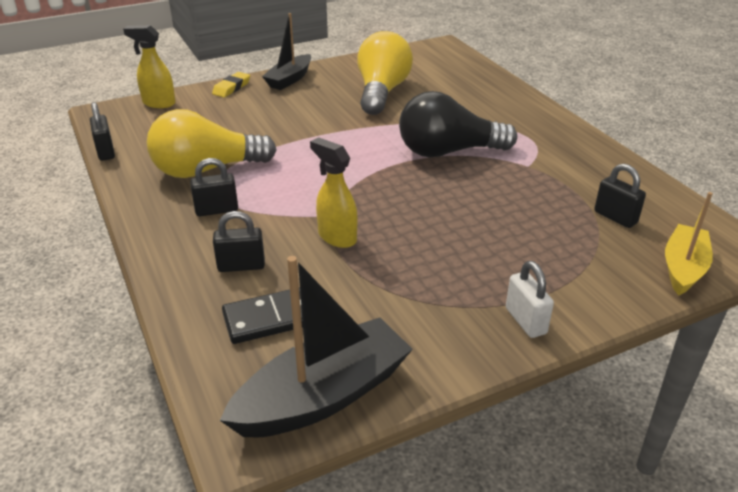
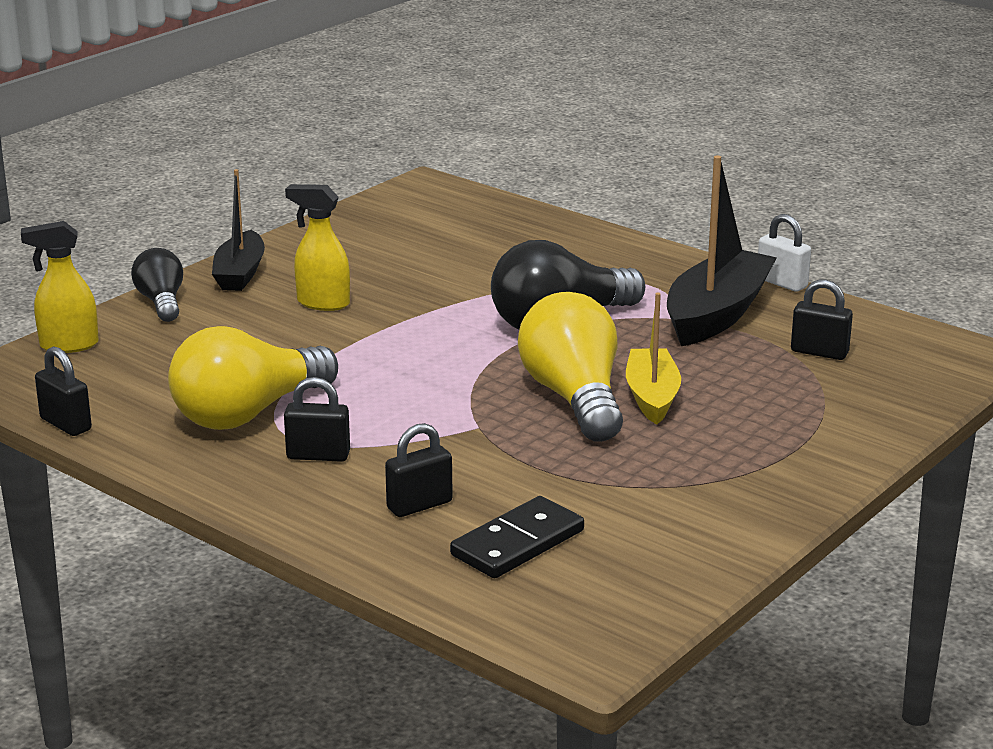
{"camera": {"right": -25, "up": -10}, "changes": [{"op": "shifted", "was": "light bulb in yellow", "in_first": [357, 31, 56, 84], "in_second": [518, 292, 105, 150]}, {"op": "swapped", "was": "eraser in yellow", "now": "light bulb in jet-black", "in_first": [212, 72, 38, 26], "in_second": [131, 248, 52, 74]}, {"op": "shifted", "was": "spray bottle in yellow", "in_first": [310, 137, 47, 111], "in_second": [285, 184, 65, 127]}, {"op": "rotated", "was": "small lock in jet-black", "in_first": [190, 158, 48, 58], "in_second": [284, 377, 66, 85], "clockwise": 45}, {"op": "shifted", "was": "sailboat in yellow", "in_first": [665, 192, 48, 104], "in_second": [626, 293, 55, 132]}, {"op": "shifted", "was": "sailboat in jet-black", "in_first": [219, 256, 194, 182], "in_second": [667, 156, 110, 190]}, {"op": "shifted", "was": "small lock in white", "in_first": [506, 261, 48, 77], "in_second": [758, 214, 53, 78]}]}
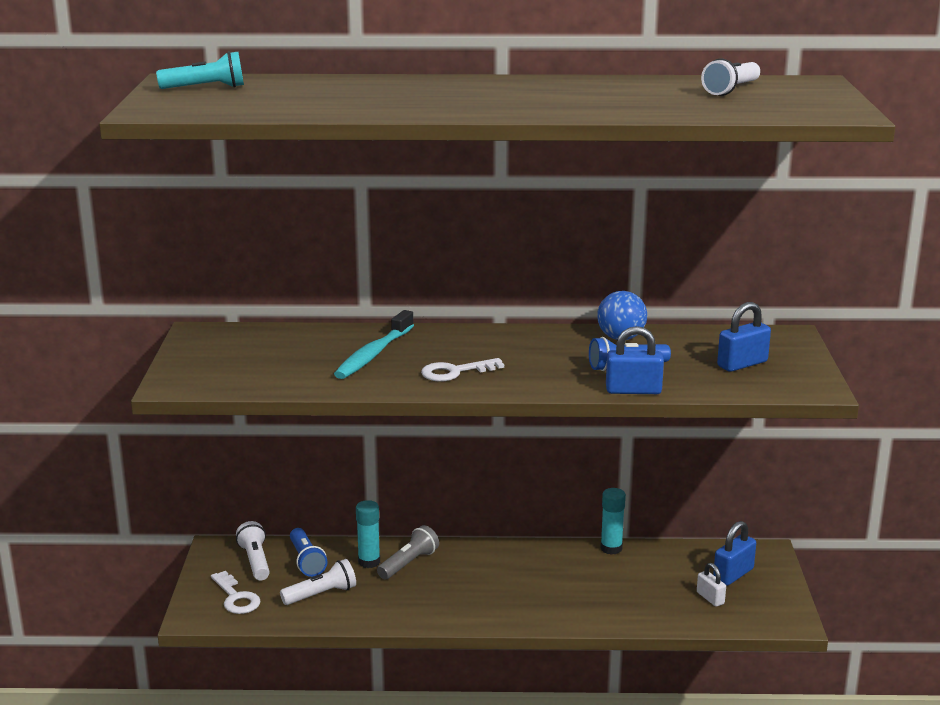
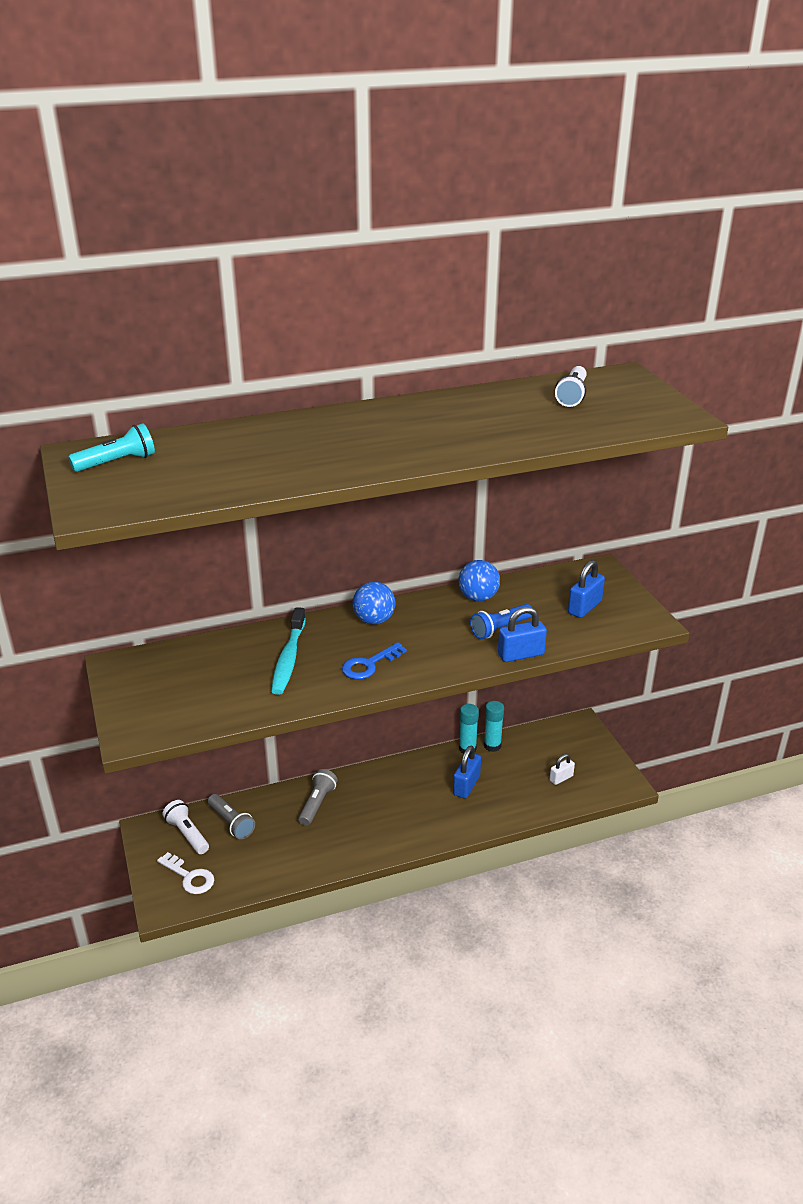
{"camera": {"right": -20, "up": 10}, "changes": [{"op": "repainted", "was": "door key in white", "now": "door key in cobalt", "in_first": [421, 358, 83, 24], "in_second": [342, 642, 65, 38]}, {"op": "shifted", "was": "stick of glue in aqua", "in_first": [356, 500, 24, 68], "in_second": [484, 701, 20, 51]}, {"op": "shifted", "was": "small lock in cobalt", "in_first": [713, 521, 43, 65], "in_second": [453, 746, 28, 53]}, {"op": "repainted", "was": "flashlight in cobalt", "now": "flashlight in ash-grey", "in_first": [290, 528, 37, 49], "in_second": [208, 794, 47, 45]}, {"op": "gone", "was": "flashlight in white", "in_first": [280, 559, 76, 46]}, {"op": "rotated", "was": "small lock in white", "in_first": [697, 563, 29, 44], "in_second": [550, 754, 25, 31], "clockwise": -75}, {"op": "new", "now": "play ball in cobalt", "in_second": [353, 582, 42, 42]}]}
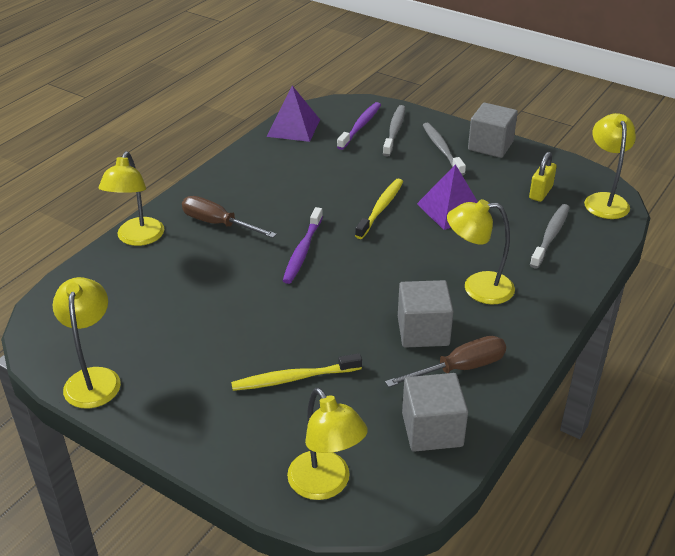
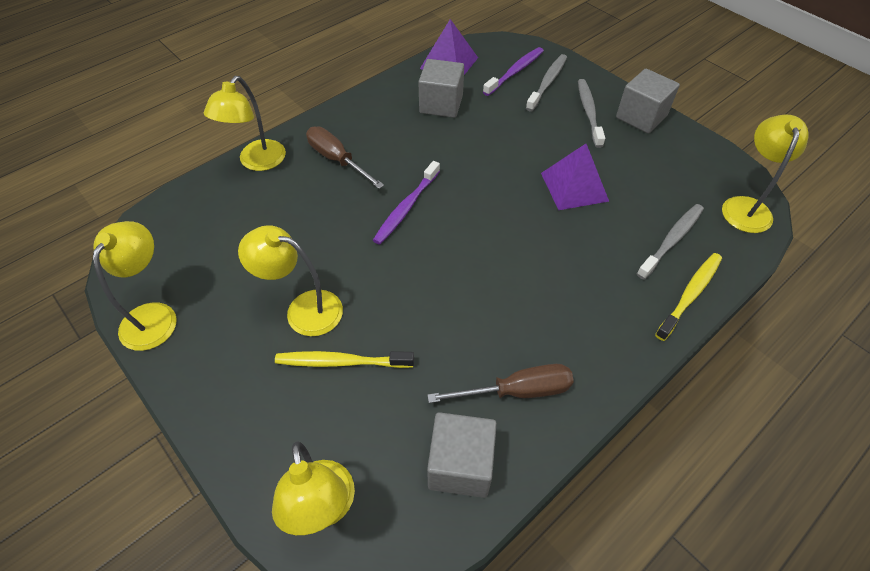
{"camera": {"right": 15, "up": 15}, "changes": [{"op": "gone", "was": "small lock in yellow", "in_first": [529, 152, 28, 50]}, {"op": "shifted", "was": "tooth brush in yellow", "in_first": [355, 178, 48, 61], "in_second": [655, 253, 67, 88]}, {"op": "shifted", "was": "lamp in yellow", "in_first": [447, 199, 68, 106], "in_second": [238, 225, 105, 111]}, {"op": "shifted", "was": "solid cube in ash-grey", "in_first": [398, 280, 56, 68], "in_second": [418, 59, 46, 59]}]}
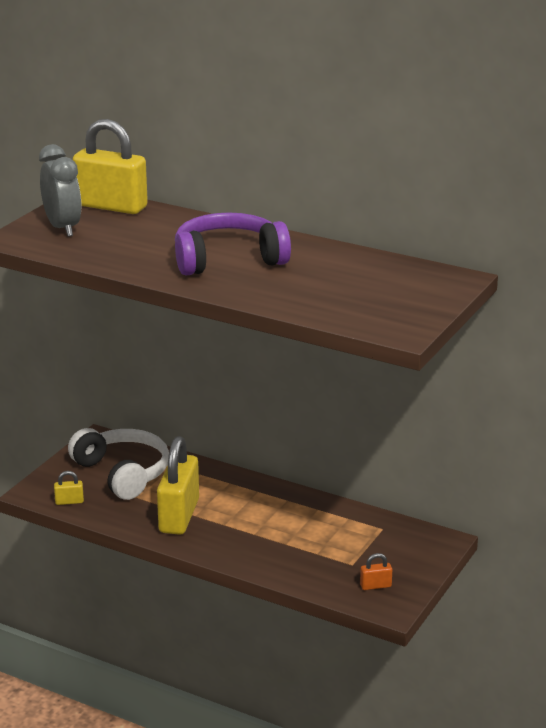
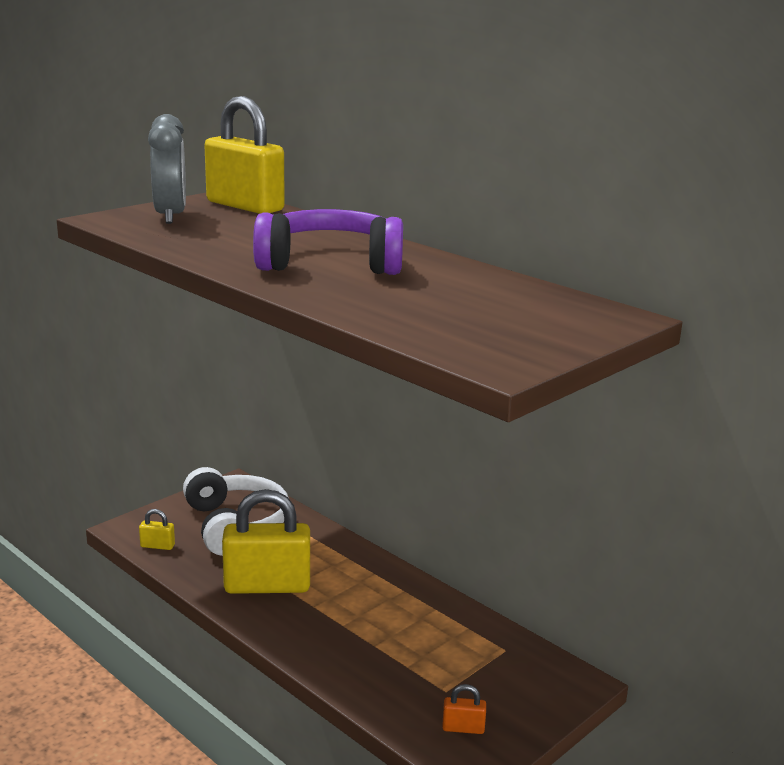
{"camera": {"right": 15, "up": -5}, "changes": [{"op": "rotated", "was": "small lock in yellow", "in_first": [157, 436, 42, 99], "in_second": [222, 489, 88, 105], "clockwise": 60}]}
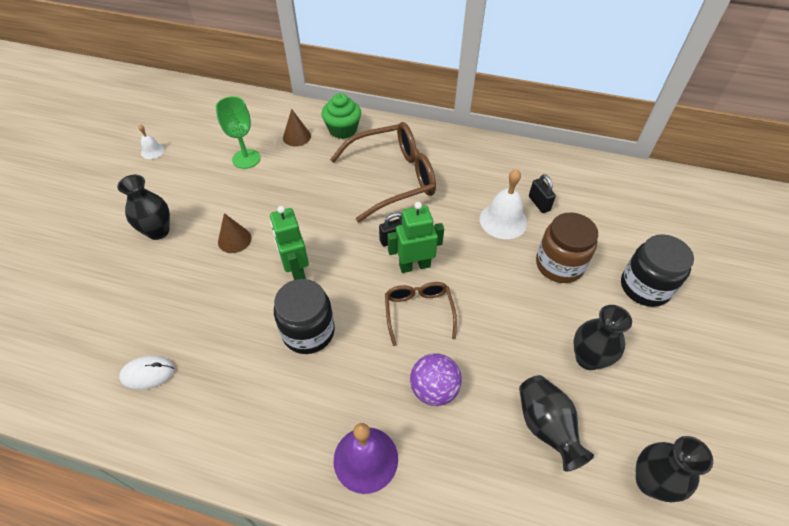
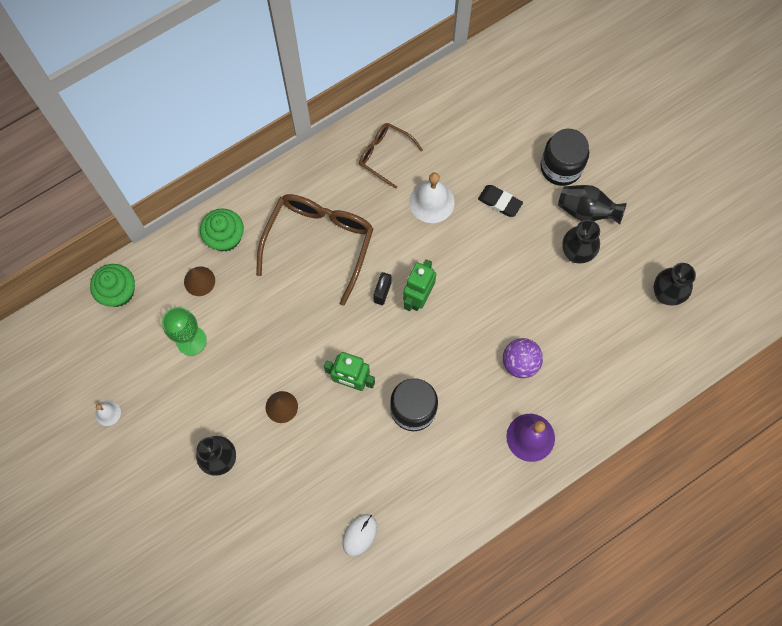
{"camera": {"right": -50, "up": 20}, "changes": [{"op": "gone", "was": "small lock in jet-black", "in_first": [529, 174, 27, 39]}, {"op": "swapped", "was": "preserve jar in dark brown", "now": "eraser in jet-black", "in_first": [536, 212, 62, 71], "in_second": [478, 185, 45, 32]}, {"op": "shifted", "was": "glasses in dark brown", "in_first": [385, 282, 72, 64], "in_second": [359, 123, 64, 66]}, {"op": "shifted", "was": "vase in jet-black", "in_first": [519, 375, 75, 96], "in_second": [558, 185, 69, 40]}, {"op": "new", "now": "fairy cake in emerald", "in_second": [90, 264, 45, 43]}]}
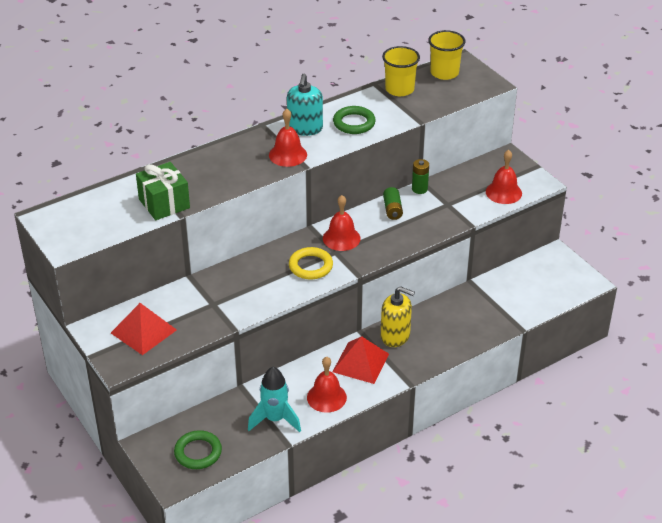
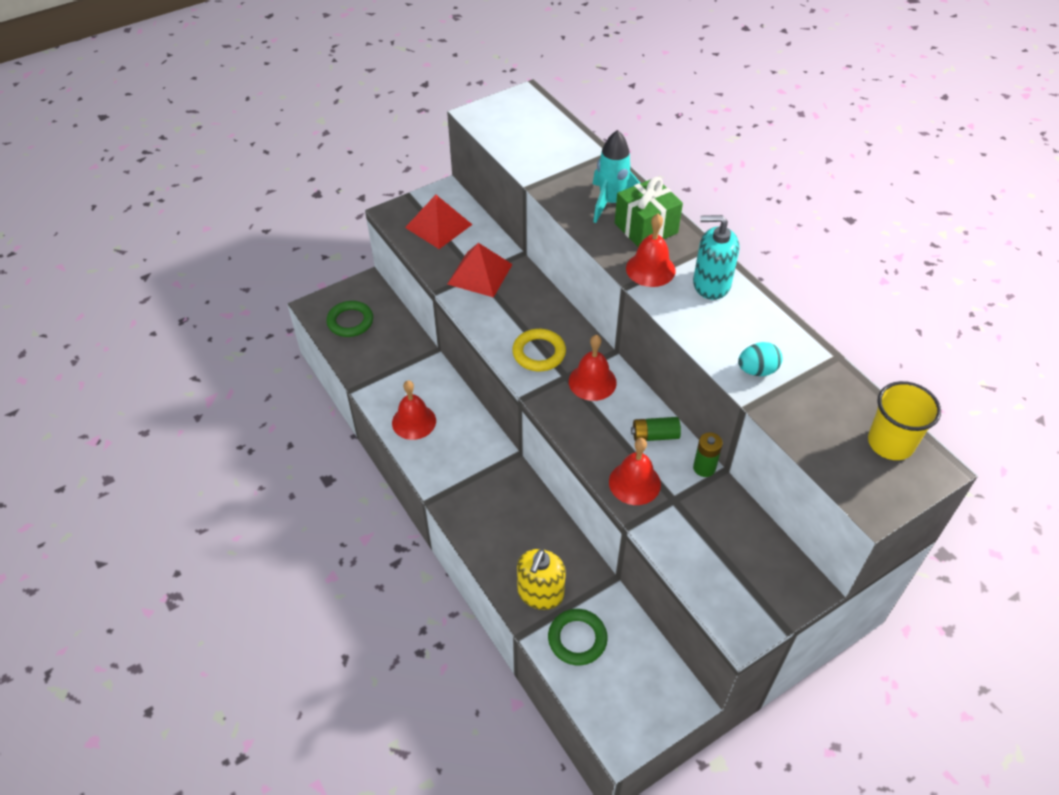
{"camera": {"right": 90, "up": 10}, "changes": [{"op": "gone", "was": "beaker in yellow", "in_first": [382, 46, 38, 50]}, {"op": "shifted", "was": "ring in emerald", "in_first": [333, 106, 43, 28], "in_second": [548, 609, 60, 56]}, {"op": "shifted", "was": "school bell in scarlet", "in_first": [486, 150, 36, 54], "in_second": [609, 438, 52, 67]}, {"op": "shifted", "was": "gift in emerald", "in_first": [136, 162, 54, 58], "in_second": [615, 177, 68, 70]}, {"op": "shifted", "was": "pump bottle in yellow", "in_first": [381, 286, 34, 61], "in_second": [517, 549, 49, 61]}, {"op": "shifted", "was": "solid pyramid in scarlet", "in_first": [332, 336, 57, 48], "in_second": [448, 243, 65, 55]}, {"op": "shifted", "was": "spaceship in aqua", "in_first": [248, 367, 53, 65], "in_second": [593, 130, 47, 93]}, {"op": "new", "now": "toy egg in aqua", "in_second": [738, 342, 44, 34]}]}
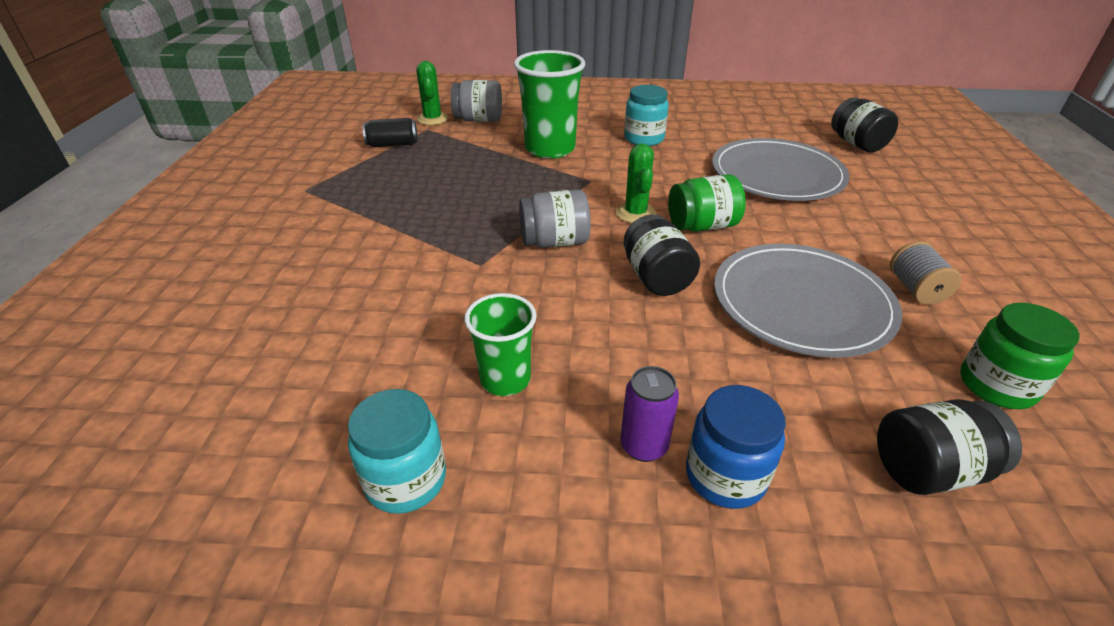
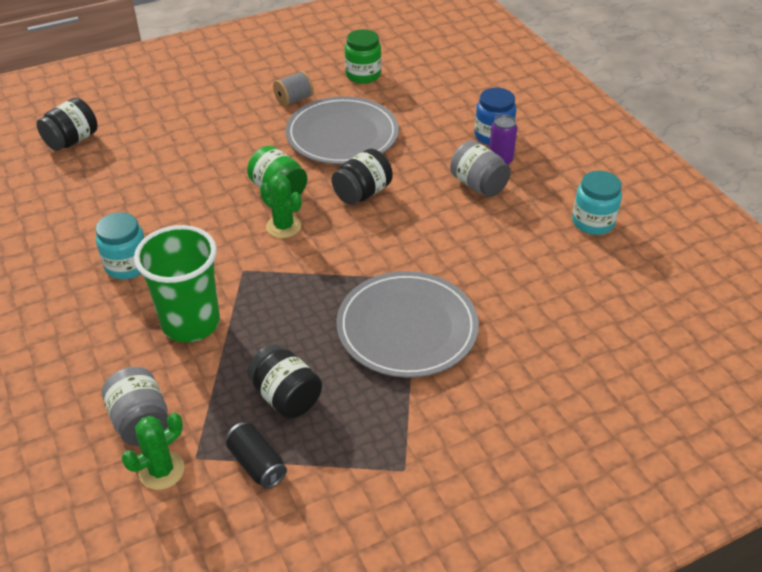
{"camera": {"right": -120, "up": 5}, "changes": [{"op": "shifted", "was": "flat dish in ash-grey", "in_first": [712, 138, 138, 63], "in_second": [337, 271, 142, 107]}, {"op": "rotated", "was": "cactus in emerald", "in_first": [616, 143, 40, 80], "in_second": [260, 174, 42, 64], "clockwise": 75}, {"op": "shifted", "was": "preserve jar in ash-grey", "in_first": [519, 190, 72, 58], "in_second": [450, 140, 61, 57]}, {"op": "gone", "was": "beaker in emerald", "in_first": [464, 293, 73, 103]}, {"op": "shifted", "was": "preserve jar in jet-black", "in_first": [877, 399, 145, 96], "in_second": [247, 344, 75, 75]}]}
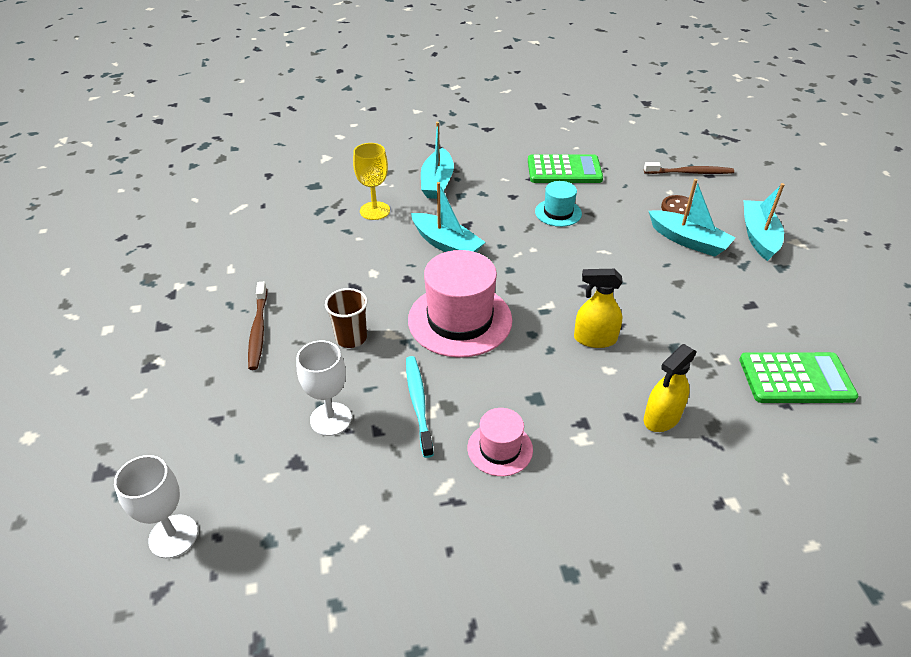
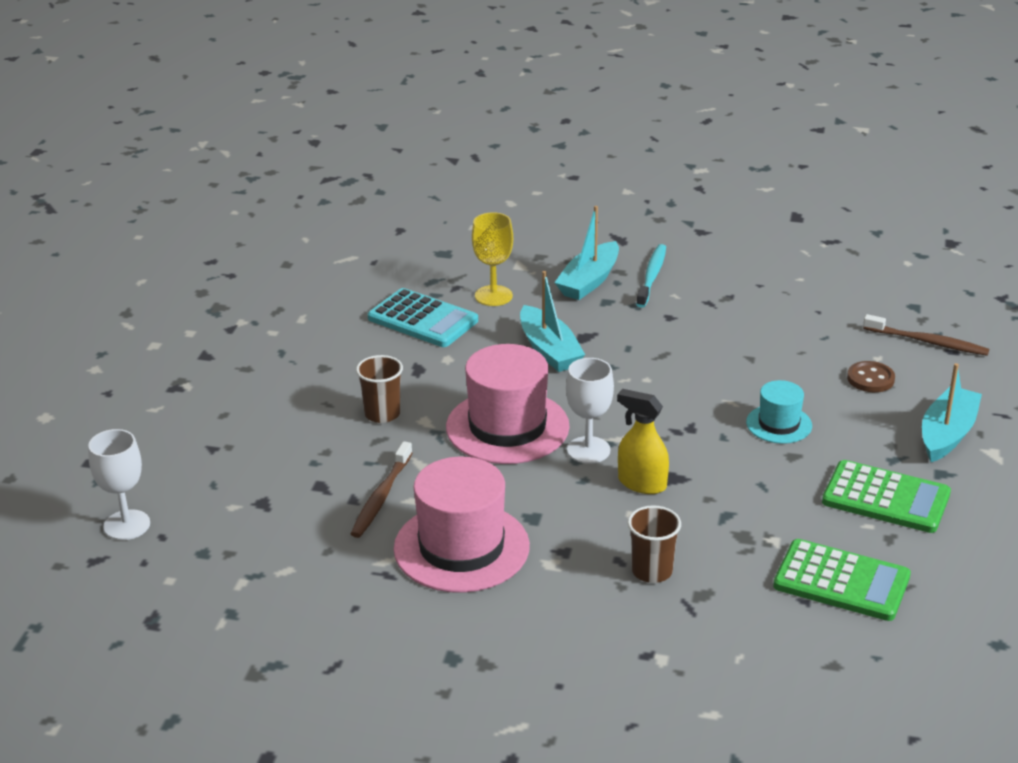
{"camera": {"right": 25, "up": -10}, "changes": [{"op": "shifted", "was": "calculator in emerald", "in_first": [528, 154, 75, 29], "in_second": [822, 460, 129, 73]}, {"op": "gone", "was": "sailboat in aqua", "in_first": [649, 179, 87, 78]}, {"op": "shifted", "was": "top hat in aqua", "in_first": [535, 181, 47, 46], "in_second": [746, 380, 66, 64]}, {"op": "shifted", "was": "tooth brush in dark brown", "in_first": [248, 282, 19, 88], "in_second": [351, 441, 62, 97]}, {"op": "shifted", "was": "wine glass in white", "in_first": [296, 340, 56, 96], "in_second": [566, 358, 48, 106]}, {"op": "swapped", "was": "spray bottle in yellow", "now": "beaker in dark brown", "in_first": [644, 344, 53, 88], "in_second": [628, 505, 53, 78]}, {"op": "shifted", "was": "tooth brush in aqua", "in_first": [406, 356, 28, 102], "in_second": [636, 244, 30, 64]}, {"op": "scaled", "was": "top hat in rose-pink", "in_first": [468, 408, 65, 68], "in_second": [394, 457, 136, 136], "ratio": 1.89}, {"op": "new", "now": "calculator in aqua", "in_second": [368, 288, 110, 59]}]}
